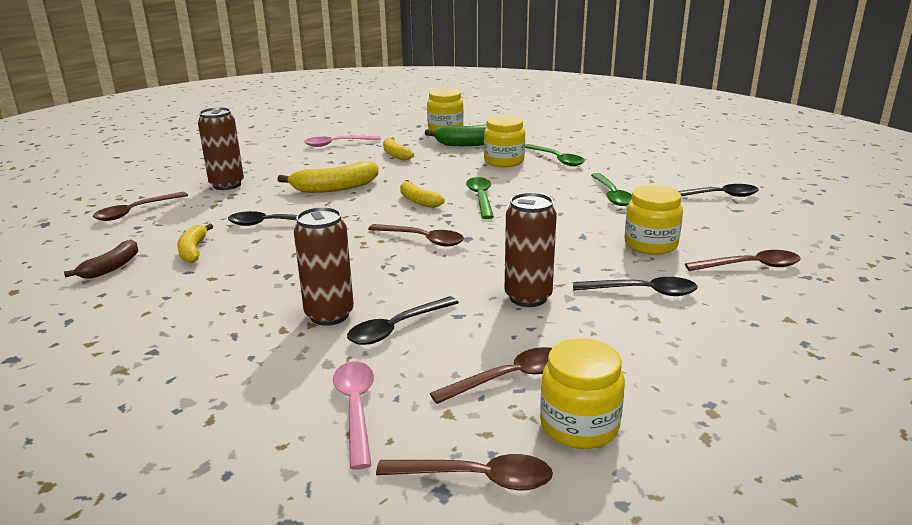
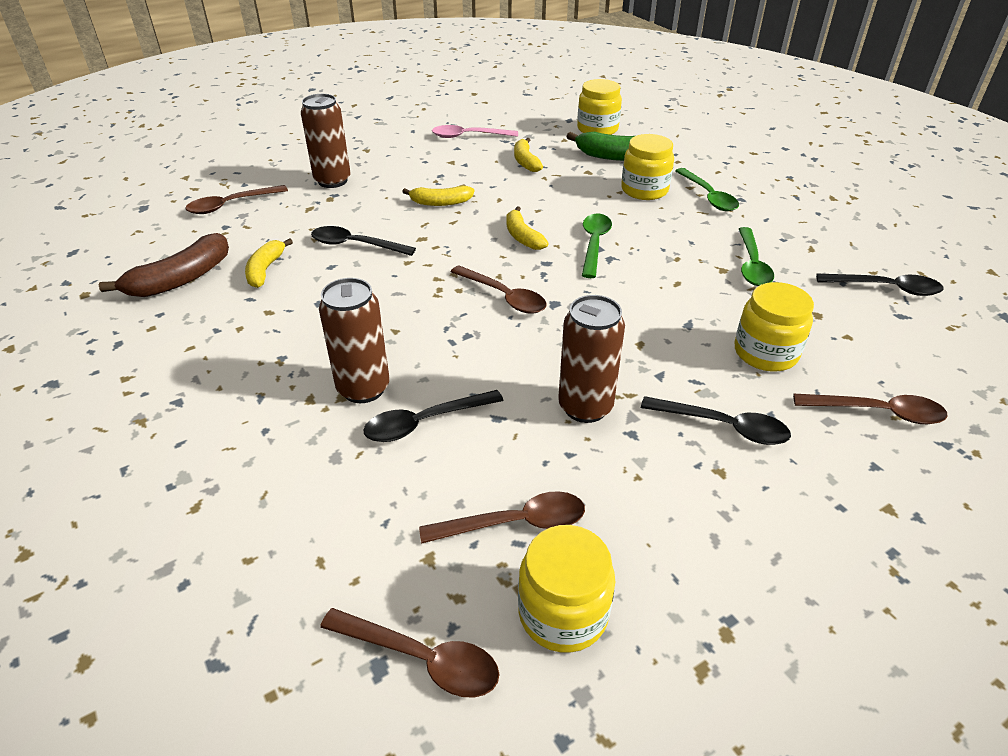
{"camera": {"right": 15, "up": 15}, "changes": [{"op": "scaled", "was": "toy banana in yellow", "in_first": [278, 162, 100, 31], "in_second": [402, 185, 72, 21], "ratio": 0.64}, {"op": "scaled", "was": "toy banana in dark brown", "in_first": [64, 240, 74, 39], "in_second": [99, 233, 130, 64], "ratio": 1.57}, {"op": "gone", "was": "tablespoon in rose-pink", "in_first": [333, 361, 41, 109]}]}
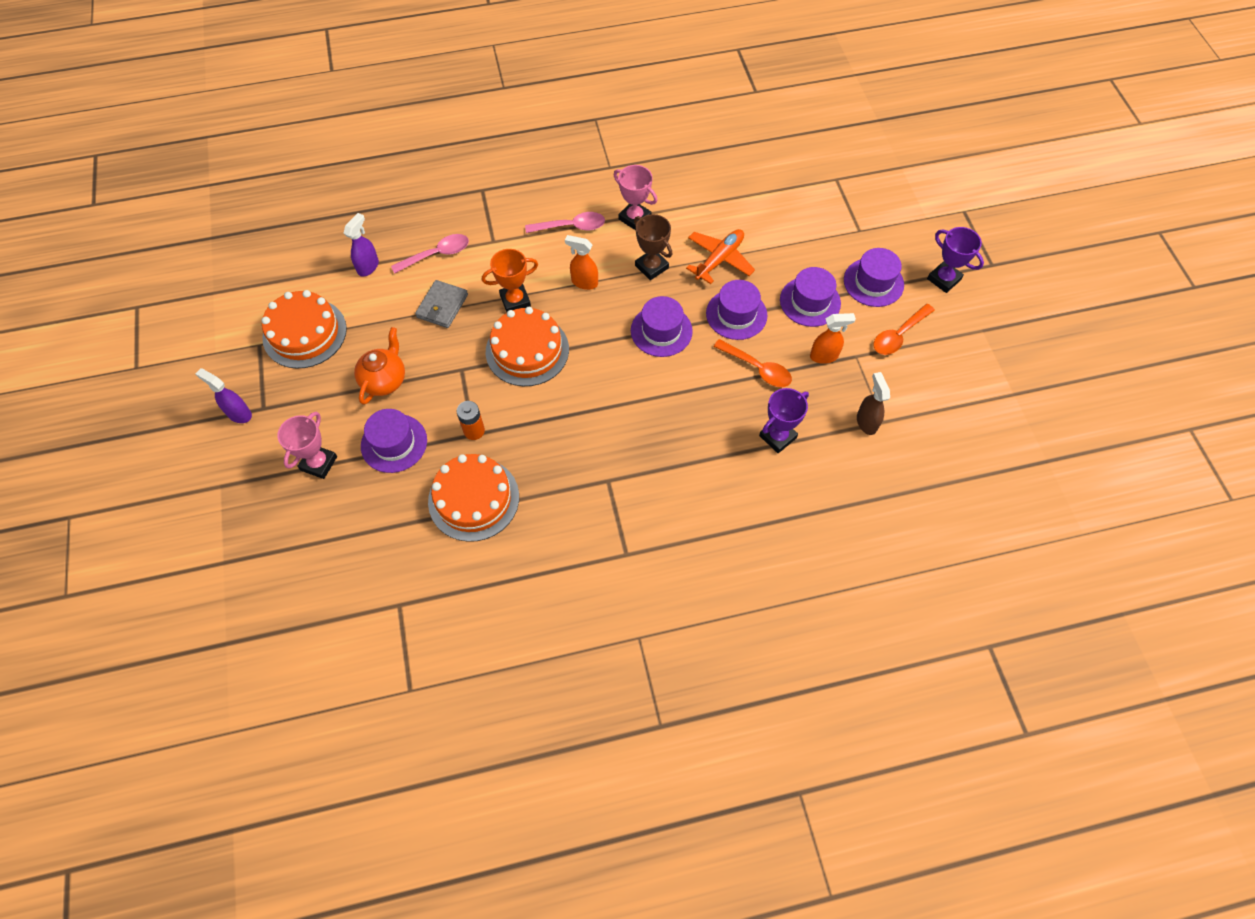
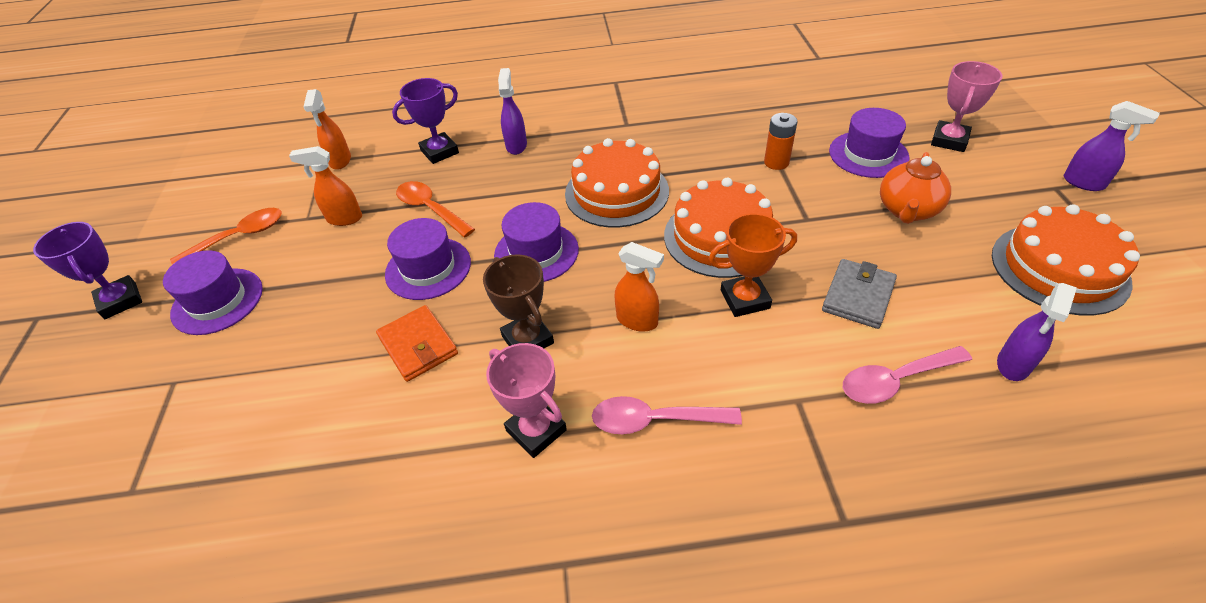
{"camera": {"right": -170, "up": -15}, "changes": [{"op": "swapped", "was": "plane in bright orange", "now": "billfold in bright orange", "in_first": [686, 229, 69, 55], "in_second": [376, 305, 82, 77]}, {"op": "gone", "was": "top hat in violet", "in_first": [780, 267, 61, 60]}, {"op": "repainted", "was": "spray bottle in dark brown", "now": "spray bottle in bright orange", "in_first": [857, 372, 33, 63], "in_second": [303, 89, 48, 81]}, {"op": "shifted", "was": "cake in bright orange", "in_first": [428, 454, 91, 88], "in_second": [565, 138, 104, 89]}, {"op": "new", "now": "spray bottle in violet", "in_second": [498, 68, 29, 87]}]}
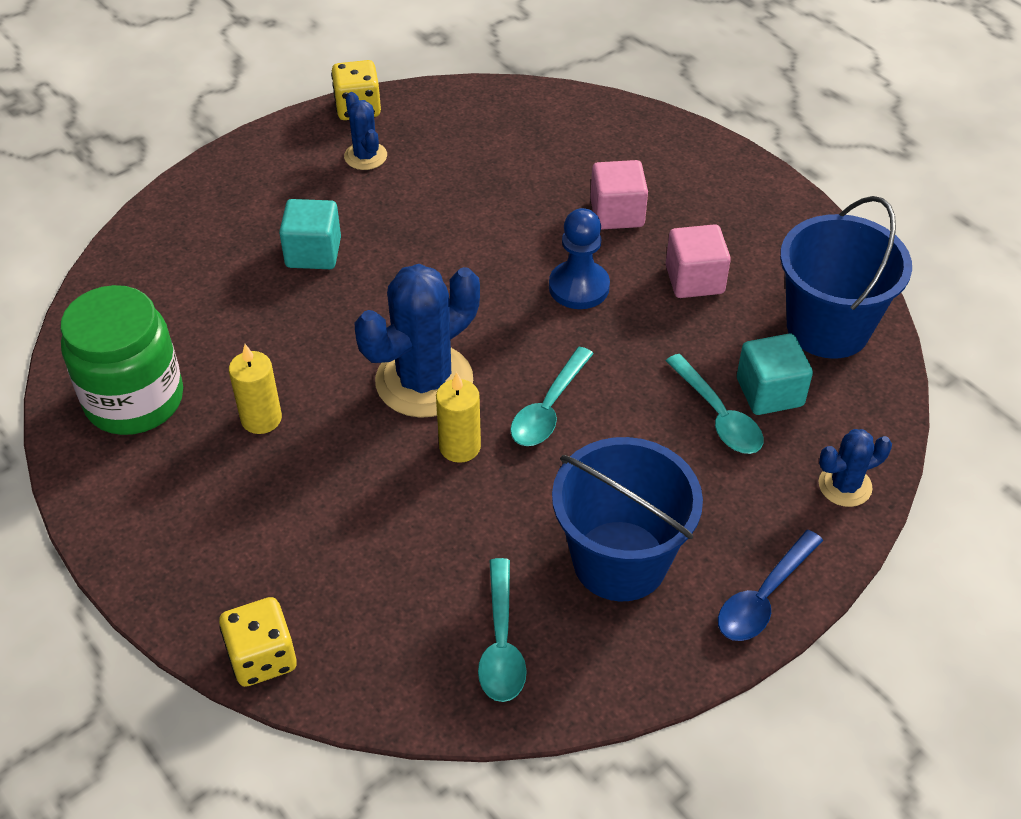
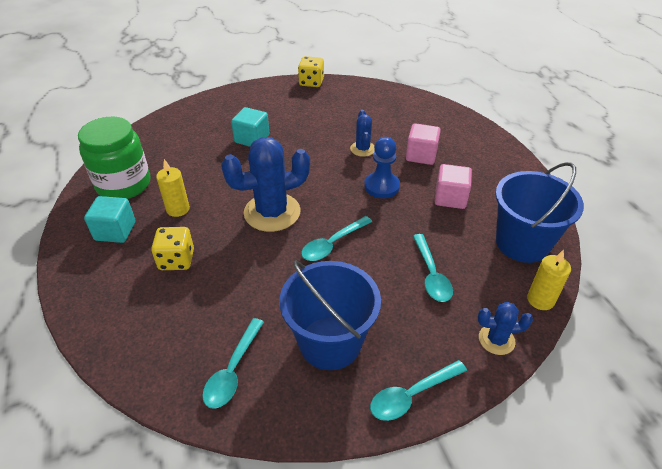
{"camera": {"right": 20, "up": -5}, "changes": [{"op": "shifted", "was": "cactus in cobalt", "in_first": [344, 92, 43, 78], "in_second": [350, 110, 25, 47]}, {"op": "shifted", "was": "solid cube in aqua", "in_first": [737, 334, 76, 81], "in_second": [84, 196, 52, 47]}, {"op": "shifted", "was": "pillar candle in yellow", "in_first": [436, 372, 45, 91], "in_second": [527, 250, 44, 60]}, {"op": "repainted", "was": "tablespoon in cobalt", "now": "tablespoon in aqua", "in_first": [718, 530, 105, 111], "in_second": [370, 360, 97, 61]}, {"op": "shifted", "was": "game die in yellow", "in_first": [219, 597, 78, 90], "in_second": [151, 227, 43, 43]}]}
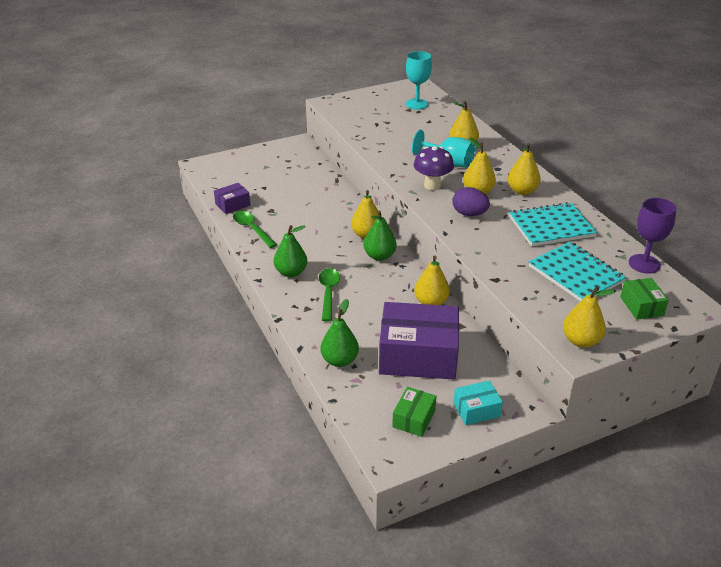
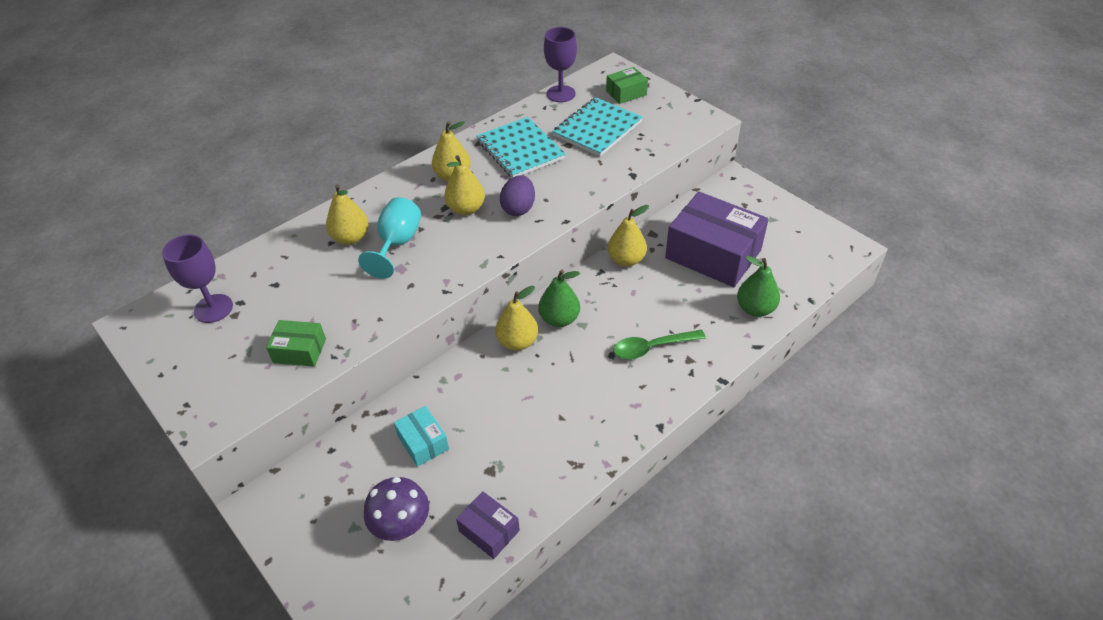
{"camera": {"right": -105, "up": 10}, "changes": [{"op": "repainted", "was": "wine glass in aqua", "now": "wine glass in violet", "in_first": [406, 51, 26, 59], "in_second": [162, 234, 71, 89]}, {"op": "shifted", "was": "mushroom in violet", "in_first": [414, 146, 40, 44], "in_second": [364, 477, 65, 64]}, {"op": "gone", "was": "tablespoon in emerald", "in_first": [233, 211, 44, 37]}, {"op": "gone", "was": "pear fruit in emerald", "in_first": [274, 225, 33, 52]}, {"op": "gone", "was": "pear fruit in yellow", "in_first": [563, 287, 53, 61]}, {"op": "rotated", "was": "box in violet", "in_first": [379, 302, 80, 78], "in_second": [665, 192, 104, 95], "clockwise": -45}, {"op": "shifted", "was": "box in aqua", "in_first": [453, 381, 50, 44], "in_second": [394, 406, 55, 61]}, {"op": "shifted", "was": "box in emerald", "in_first": [392, 387, 44, 50], "in_second": [266, 320, 60, 47]}]}
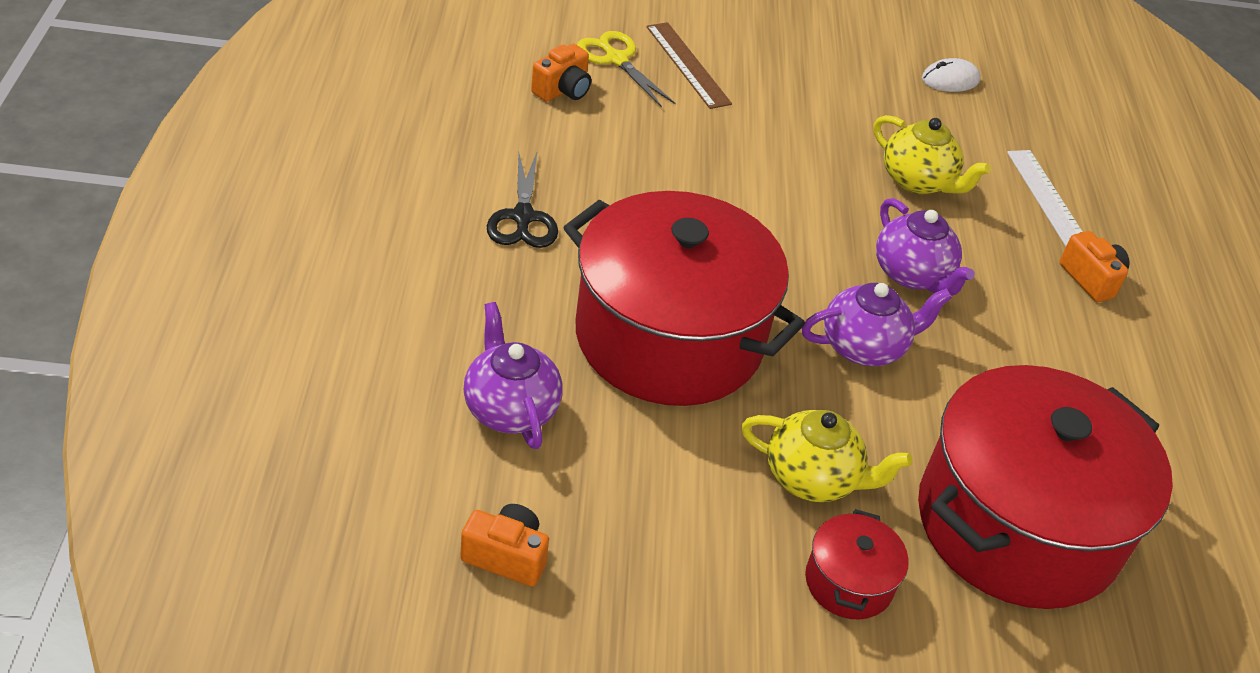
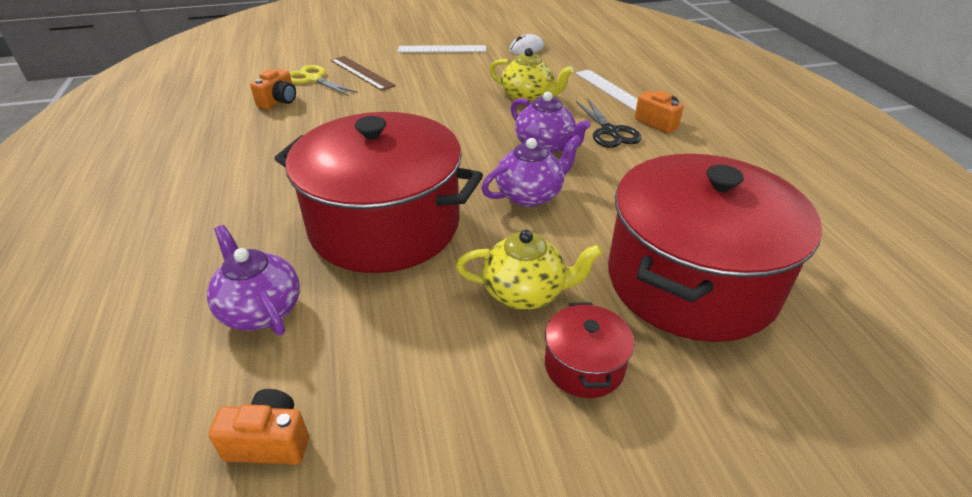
{"camera": {"right": -10, "up": -5}, "changes": [{"op": "shifted", "was": "scissors in jet-black", "in_first": [487, 153, 71, 95], "in_second": [576, 98, 66, 50]}, {"op": "new", "now": "straightedge in white", "in_second": [398, 45, 88, 8]}]}
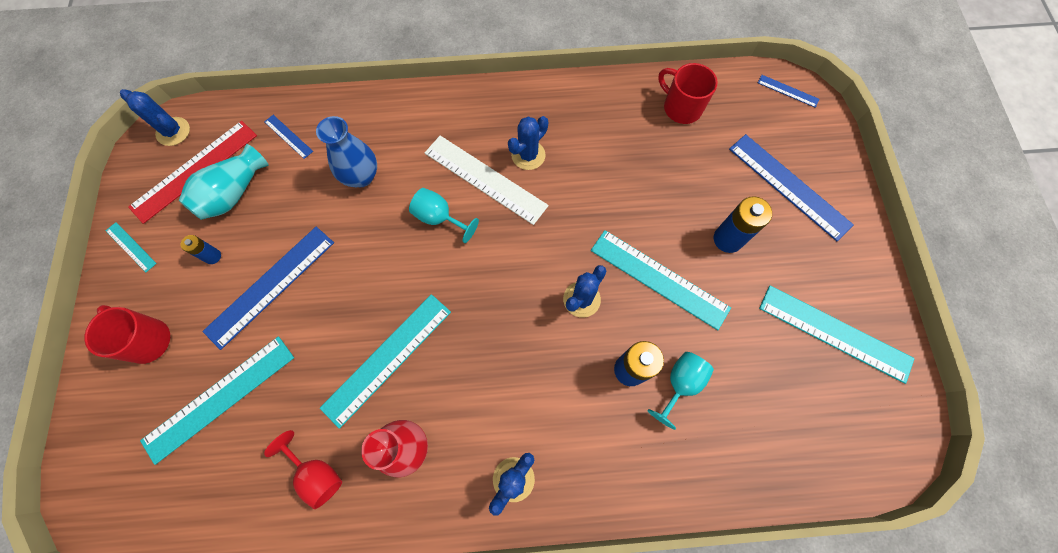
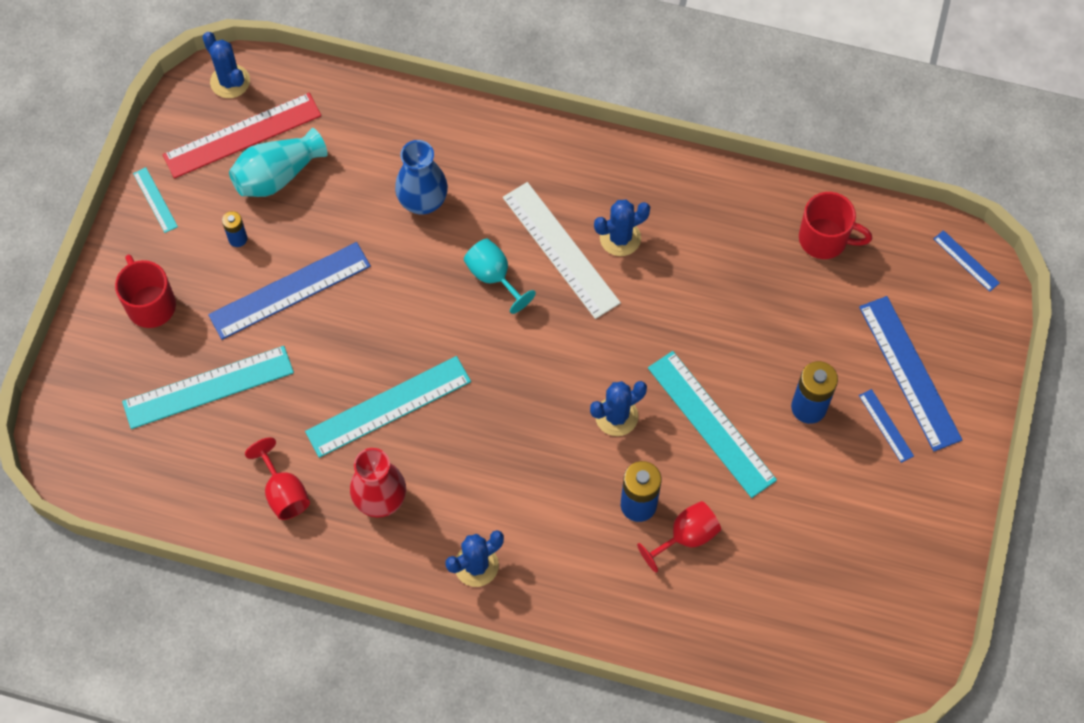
{"camera": {"right": 20, "up": -5}, "changes": [{"op": "rotated", "was": "mug in scarlet", "in_first": [658, 63, 60, 61], "in_second": [799, 192, 73, 67], "clockwise": 135}, {"op": "shifted", "was": "straightedge in cobalt", "in_first": [264, 115, 49, 44], "in_second": [859, 389, 55, 74]}, {"op": "gone", "was": "straightedge in aqua", "in_first": [759, 285, 156, 99]}, {"op": "repainted", "was": "wine glass in aqua", "now": "wine glass in scarlet", "in_first": [647, 352, 67, 78], "in_second": [637, 501, 84, 72]}]}
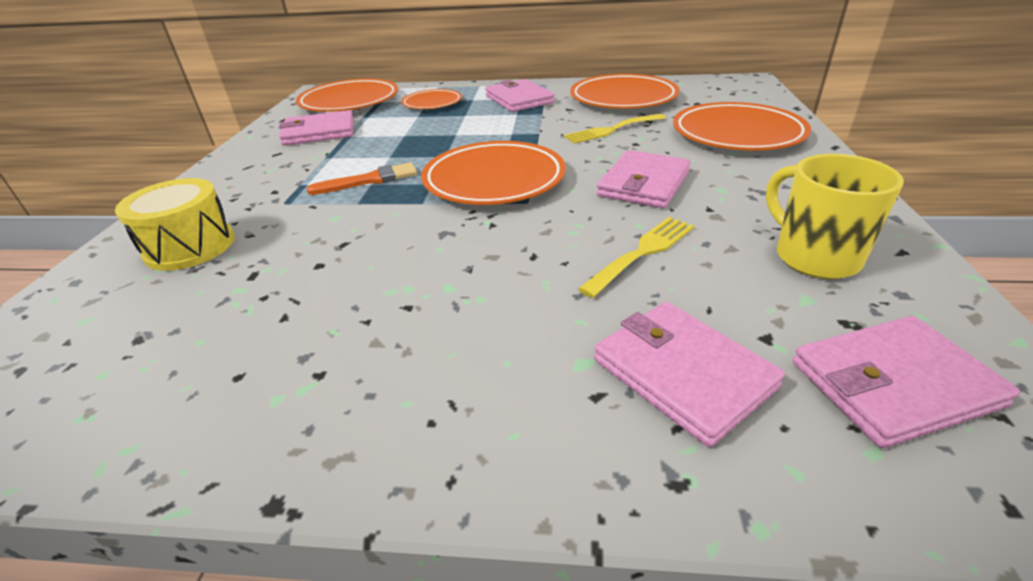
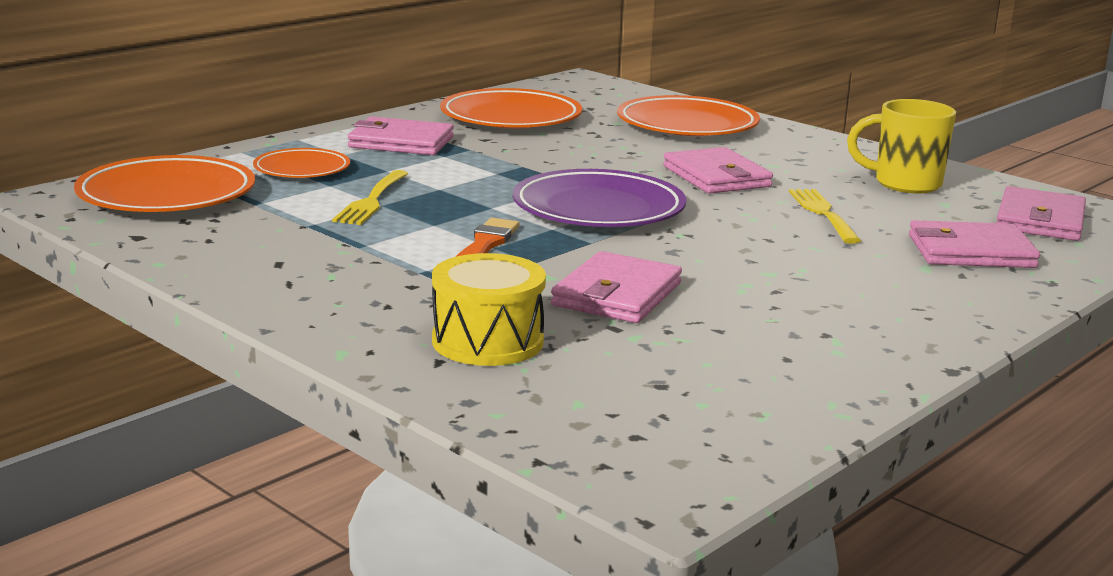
{"camera": {"right": -55, "up": -15}, "changes": [{"op": "shifted", "was": "billfold in rose-pink", "in_first": [279, 110, 75, 36], "in_second": [551, 251, 131, 72]}, {"op": "shifted", "was": "fork in yellow", "in_first": [564, 114, 102, 30], "in_second": [332, 170, 76, 55]}, {"op": "repainted", "was": "flat dish in bright orange", "now": "flat dish in violet", "in_first": [421, 141, 145, 64], "in_second": [513, 169, 173, 58]}]}
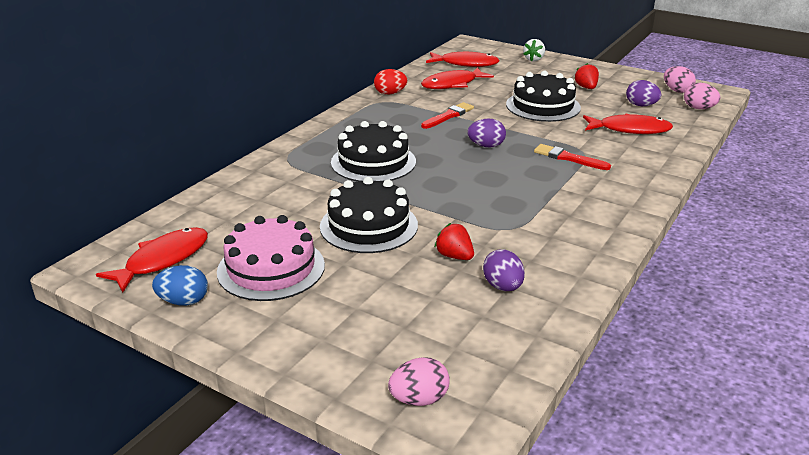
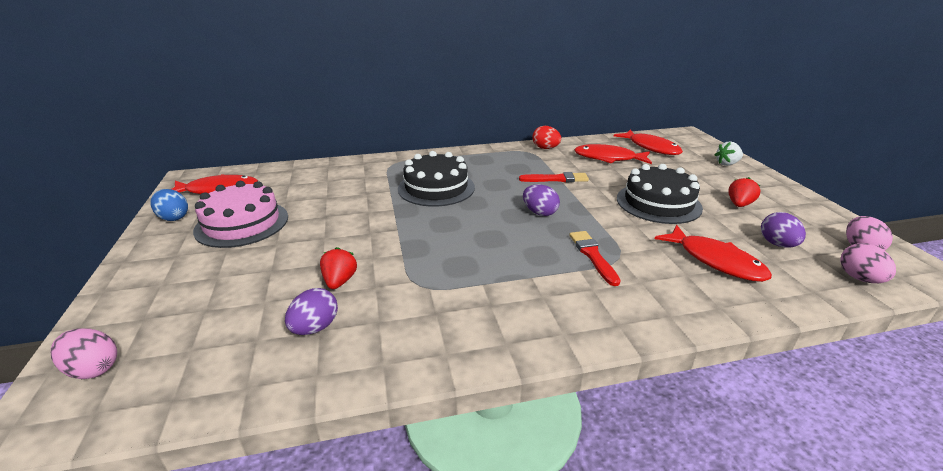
{"camera": {"right": 45, "up": 0}, "changes": [{"op": "gone", "was": "cake in jet-black", "in_first": [320, 177, 98, 76]}]}
